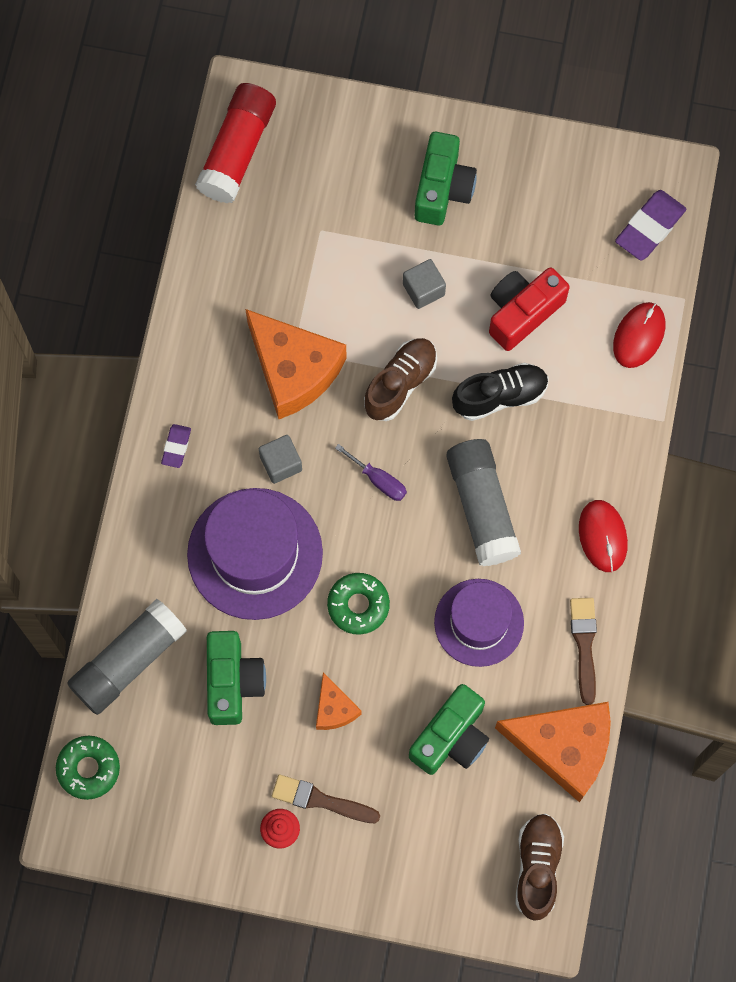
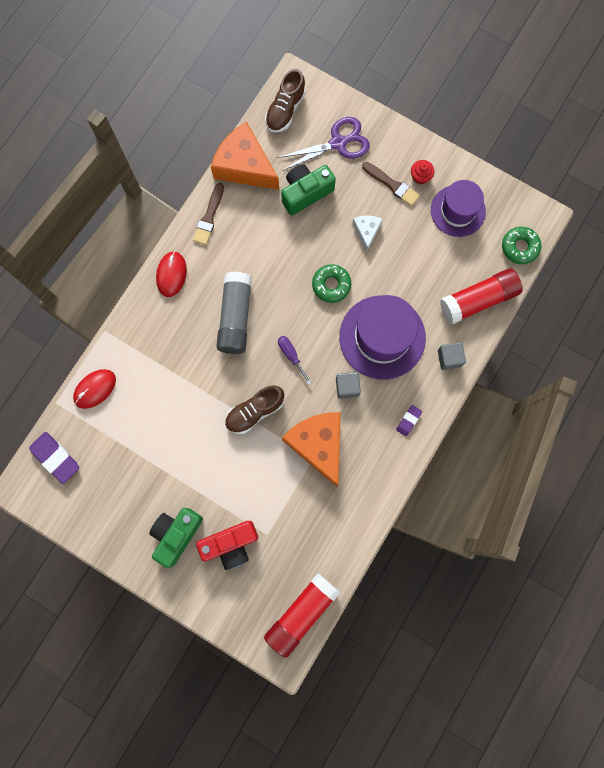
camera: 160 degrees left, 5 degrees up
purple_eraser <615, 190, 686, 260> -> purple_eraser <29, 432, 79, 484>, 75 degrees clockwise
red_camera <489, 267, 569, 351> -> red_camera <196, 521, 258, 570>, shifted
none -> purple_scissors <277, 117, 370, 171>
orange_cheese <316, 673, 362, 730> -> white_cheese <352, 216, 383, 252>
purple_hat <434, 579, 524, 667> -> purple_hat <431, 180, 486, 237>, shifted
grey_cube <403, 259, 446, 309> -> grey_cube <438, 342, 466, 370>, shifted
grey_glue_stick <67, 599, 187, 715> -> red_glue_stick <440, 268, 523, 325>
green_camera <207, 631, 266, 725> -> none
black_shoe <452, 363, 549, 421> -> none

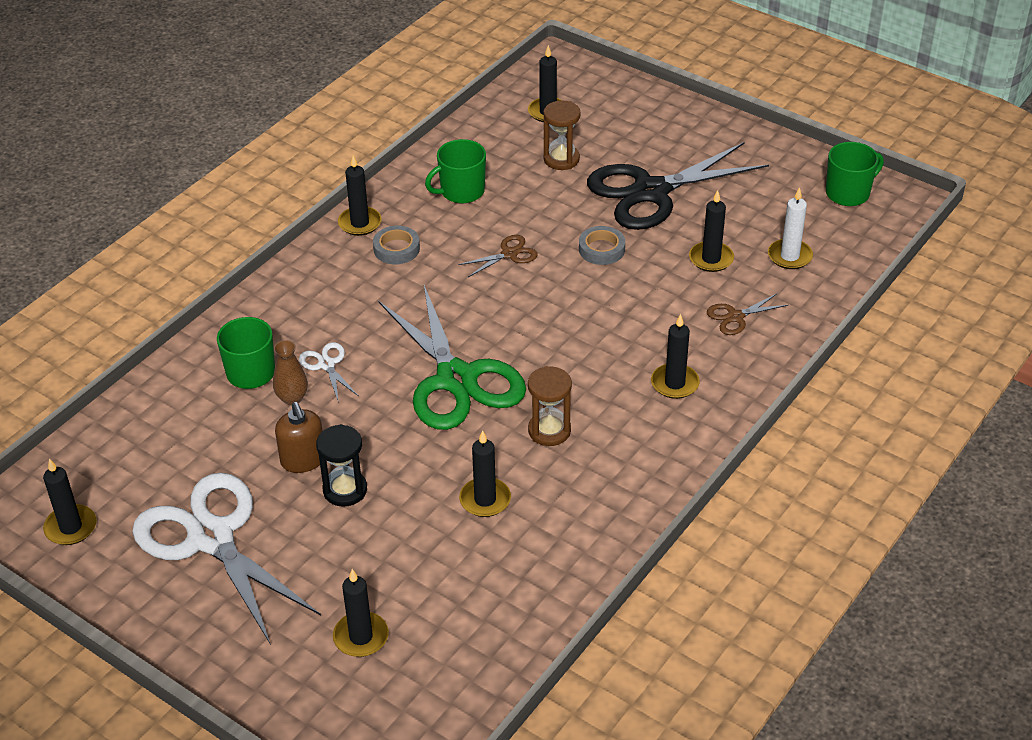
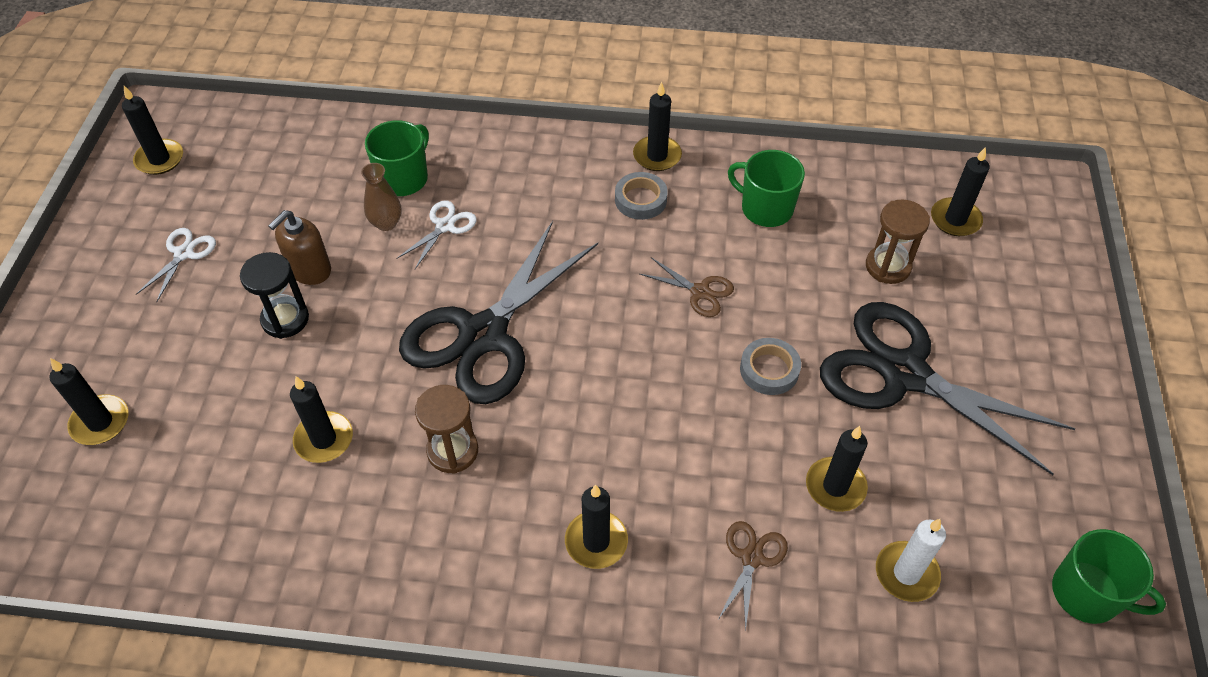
camera: 60 degrees right, 10 degrees up
white_scissors <132, 472, 321, 645> -> white_scissors <136, 228, 216, 302>, x0.41
green_scissors <378, 285, 526, 430> -> black_scissors <399, 221, 598, 404>
brown_scissors <707, 293, 788, 335> -> brown_scissors <717, 521, 788, 632>, 75 degrees clockwise

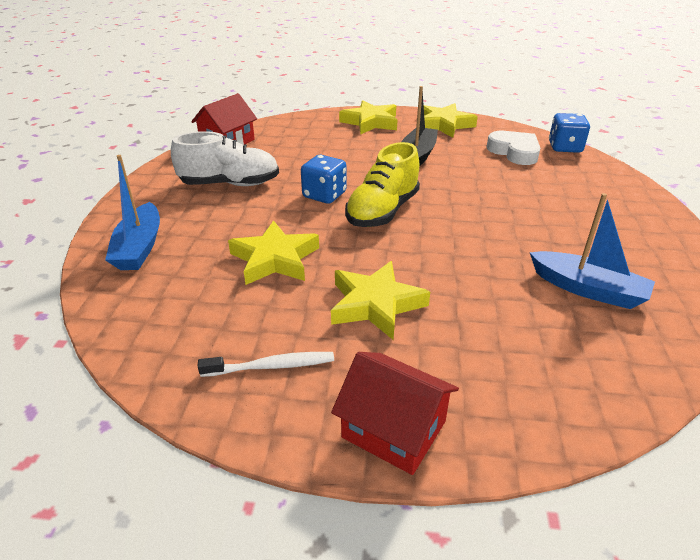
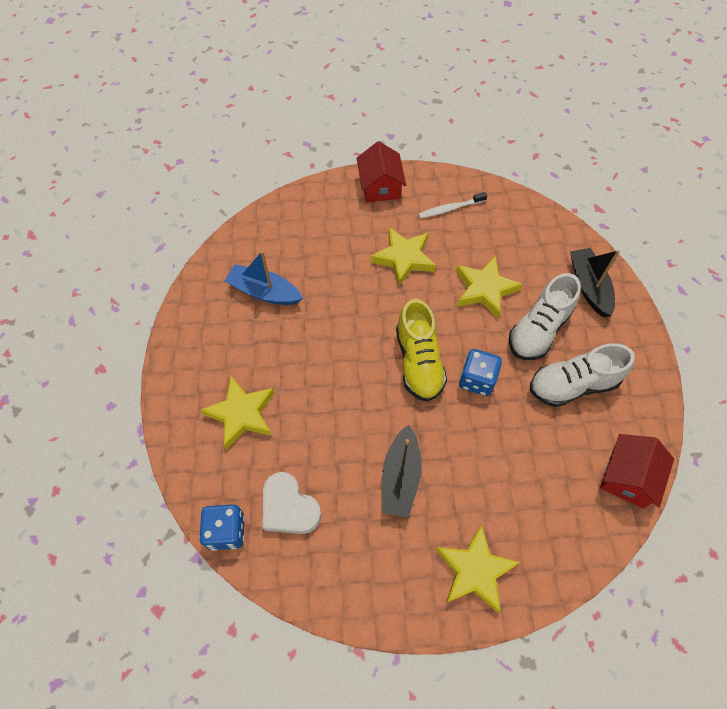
camera: 170 degrees right, 25 degrees up
yellow_star <424, 103, 478, 138> -> yellow_star <201, 376, 275, 450>, shifted
red_house <331, 352, 459, 475> -> red_house <356, 141, 406, 203>, 60 degrees clockwise
yellow_shoe <345, 142, 420, 227> -> yellow_shoe <396, 299, 447, 402>, 150 degrees clockwise
none -> white_shoe <509, 273, 581, 360>
blue_boat <105, 155, 160, 270> -> black_boat <570, 248, 620, 317>

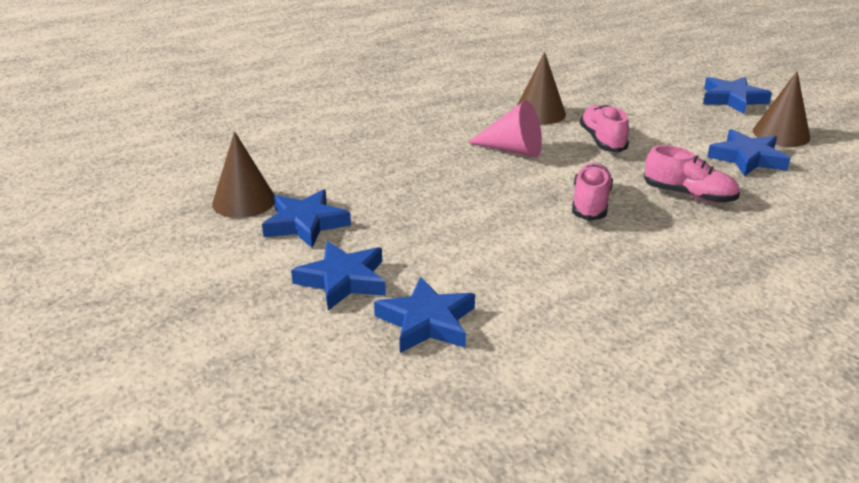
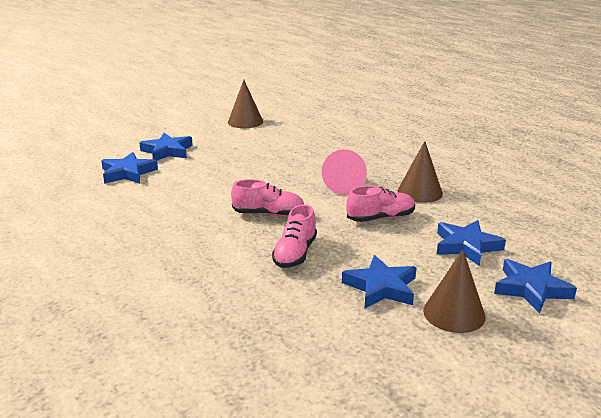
camera: 80 degrees right, 5 degrees down
blue_star <262, 189, 351, 248> -> blue_star <437, 220, 506, 266>, shifted

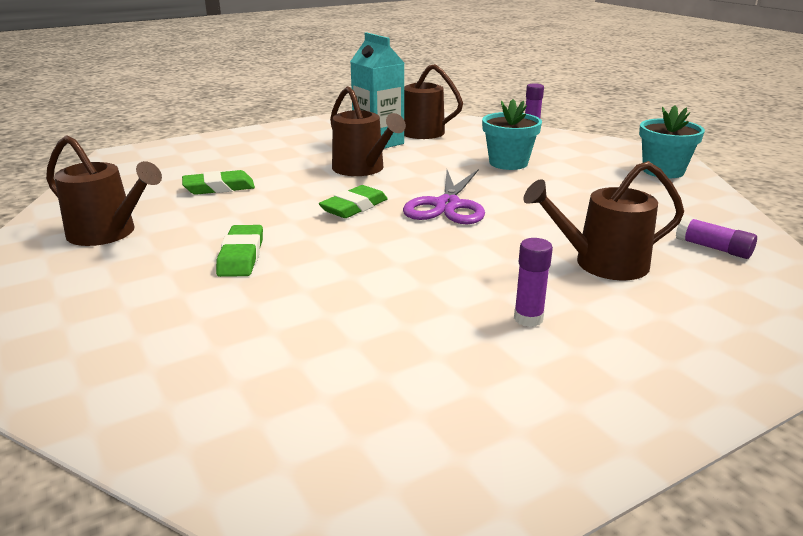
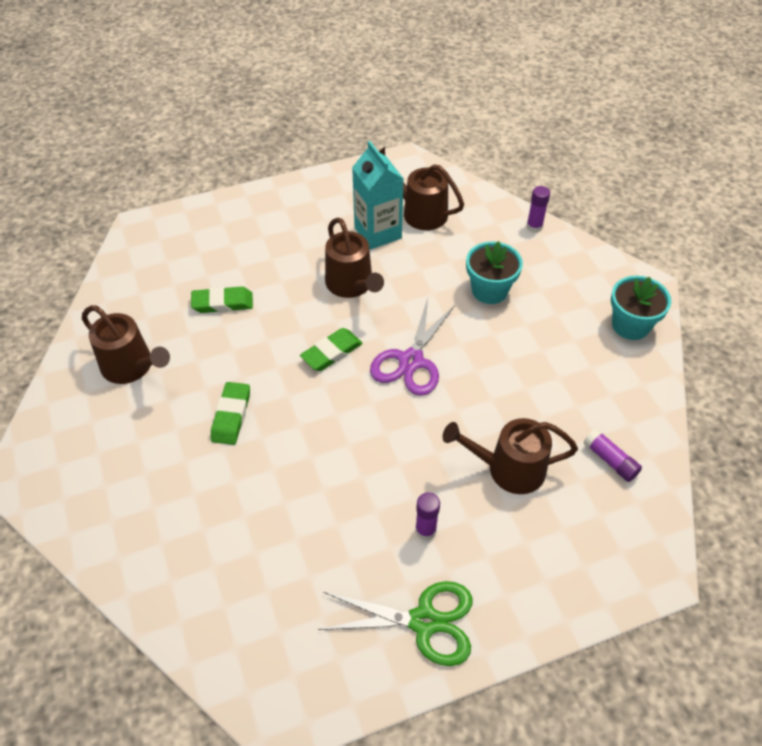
camera: 10 degrees right, 25 degrees up
none -> green_scissors <318, 581, 472, 666>

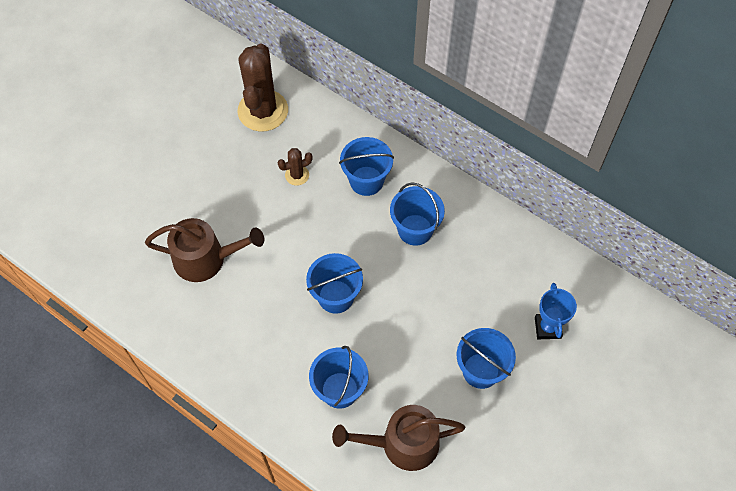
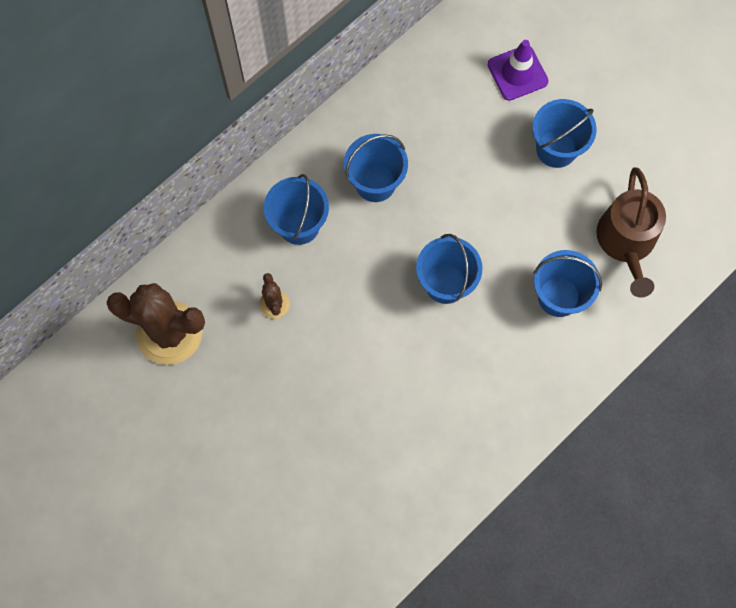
camera: 80 degrees left, 10 degrees up
blue_trophy <535, 283, 577, 339> -> purple_traffic_cone <488, 40, 549, 101>
brown_watering_can <145, 218, 264, 282> -> none

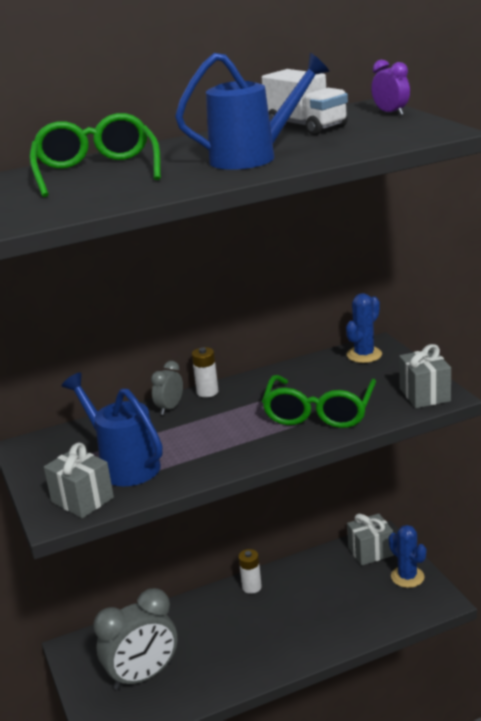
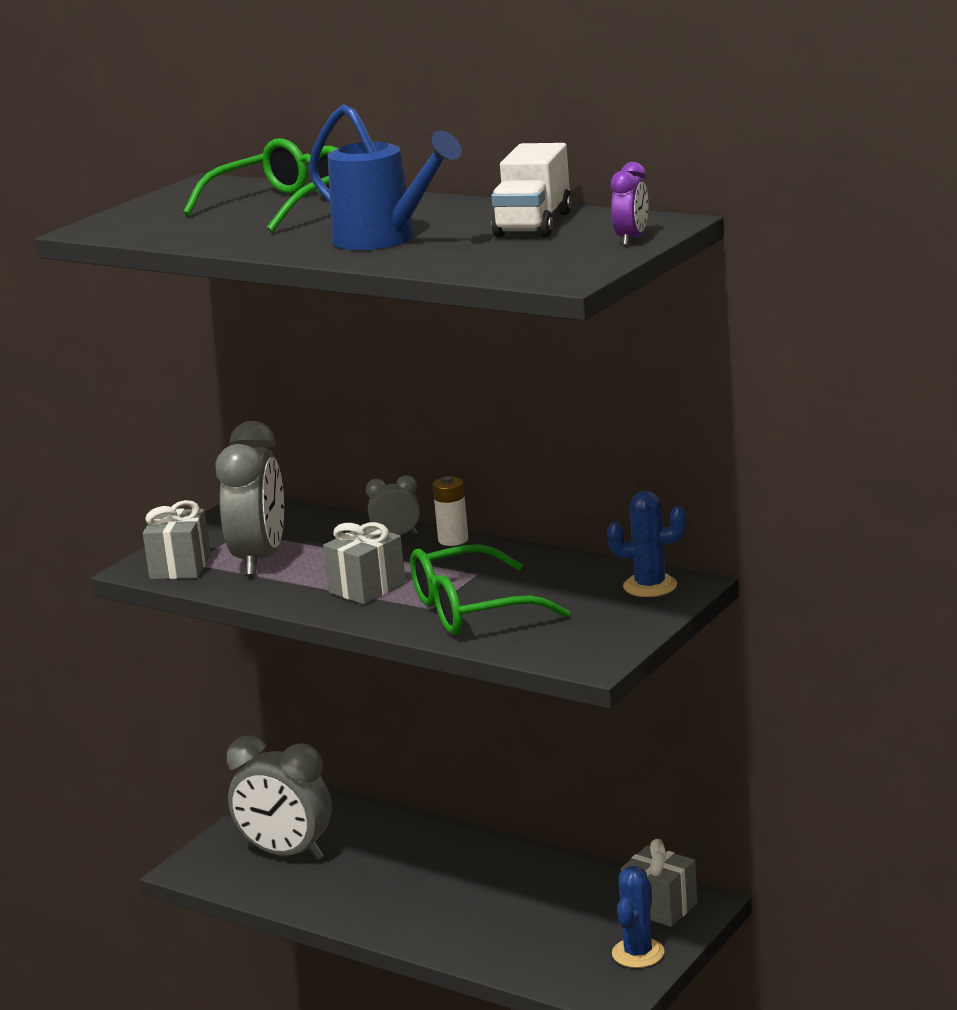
camera: 55 degrees right, 5 degrees down
blue_watering_can <62, 372, 163, 486> -> grey_clock <215, 421, 284, 576>
grey_gift <399, 344, 451, 408> -> grey_gift <323, 522, 406, 604>, shifted
white_battery <239, 549, 262, 594> -> none

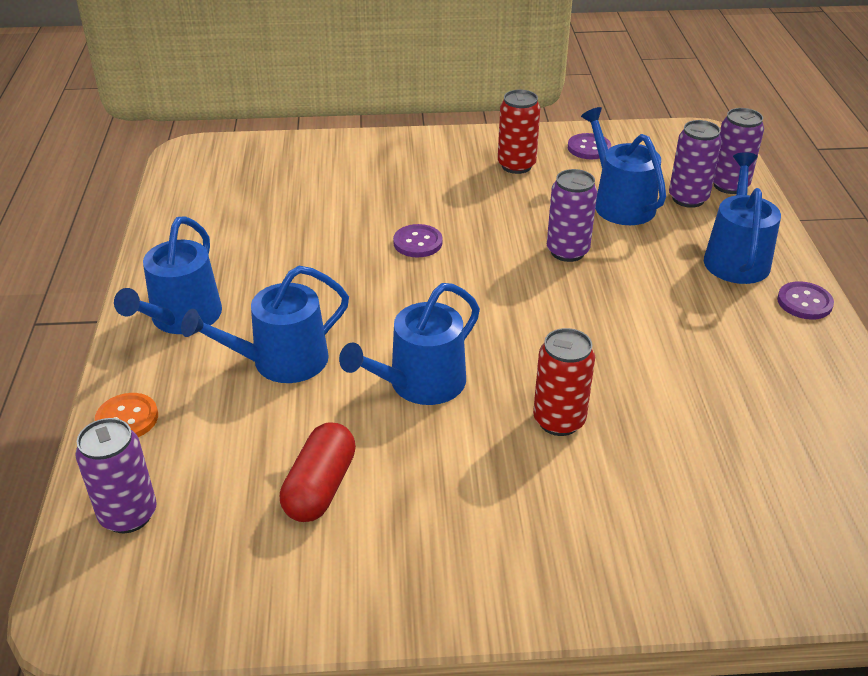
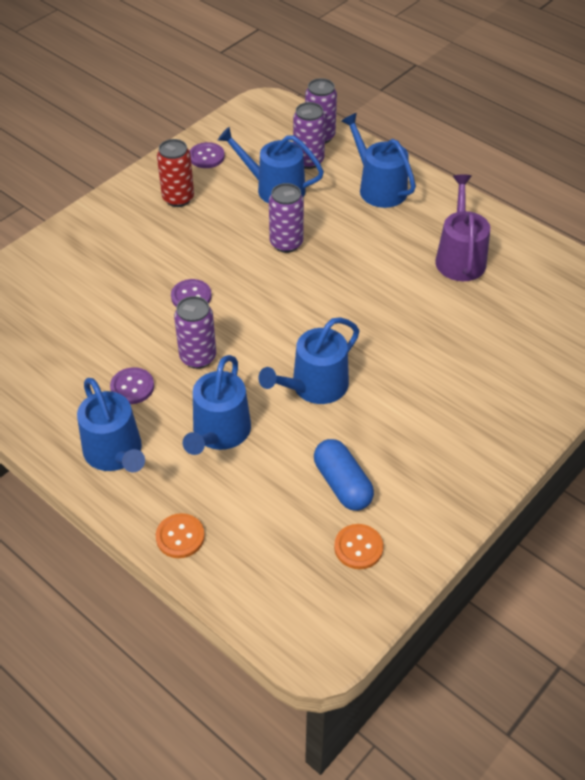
camera: 45 degrees left, 10 degrees up
purple_button <777, 281, 834, 320> -> purple_button <110, 367, 154, 404>, shifted
purple_can <75, 418, 157, 533> -> purple_can <174, 296, 216, 369>, shifted
blue_watering_can <339, 283, 480, 405> -> blue_watering_can <258, 317, 359, 404>, 45 degrees clockwise
red_capsule <280, 422, 356, 522> -> blue_capsule <314, 439, 374, 511>
none -> orange_button <334, 524, 384, 569>
none -> purple_watering_can <435, 174, 490, 281>
red_can <533, 328, 595, 436> -> none

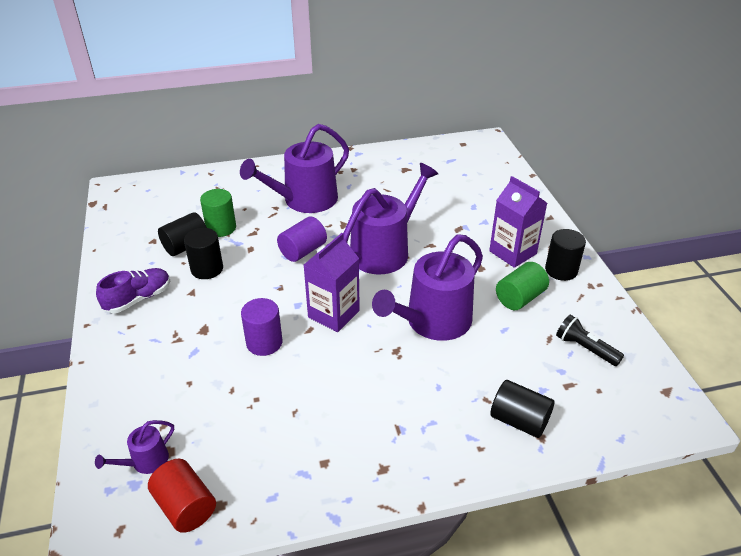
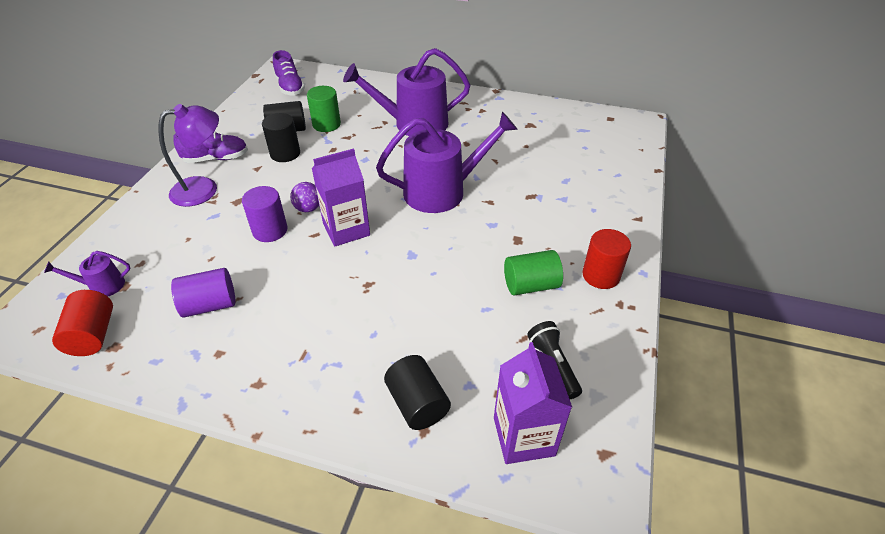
camera: 30 degrees right, 5 degrees up
none -> purple_lamp <158, 104, 219, 207>
purple_cylinder <277, 217, 327, 262> -> purple_cylinder <171, 268, 235, 318>, shifted
none -> purple_shoe <273, 50, 305, 96>
none -> purple_ball <290, 182, 319, 212>
purple_carton <489, 176, 547, 268> -> purple_carton <494, 342, 572, 464>, shifted
black_cylinder <545, 229, 586, 281> -> red_cylinder <582, 229, 631, 289>
purple_watering_can <372, 234, 483, 341> -> none

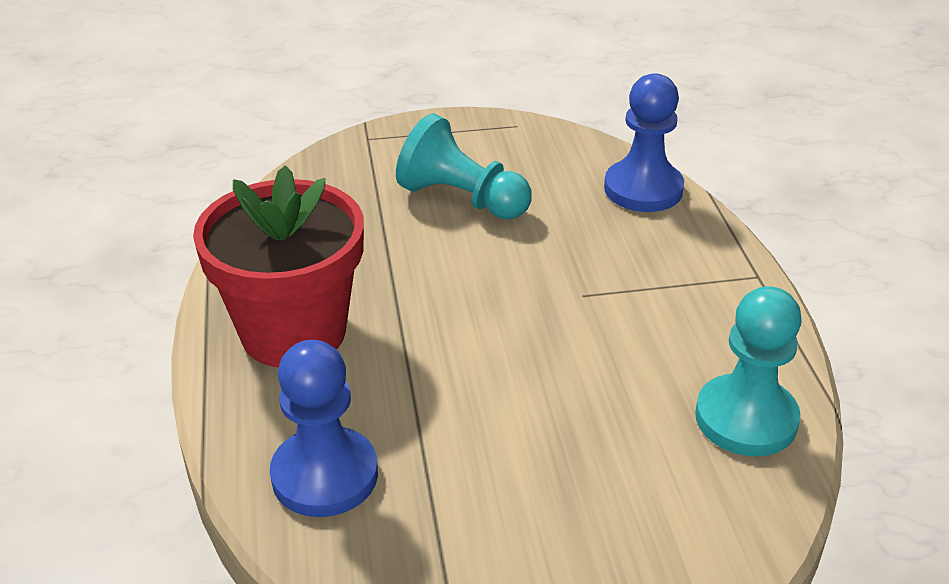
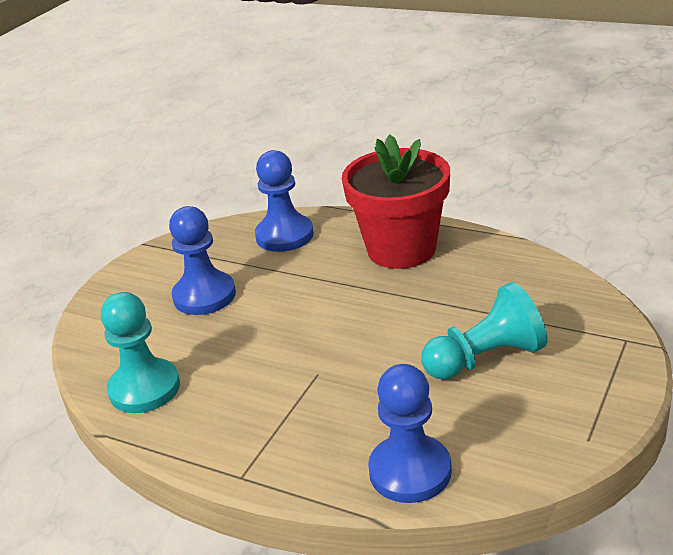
camera: 130 degrees right, 5 degrees down
none -> blue_pawn <169, 206, 236, 315>

